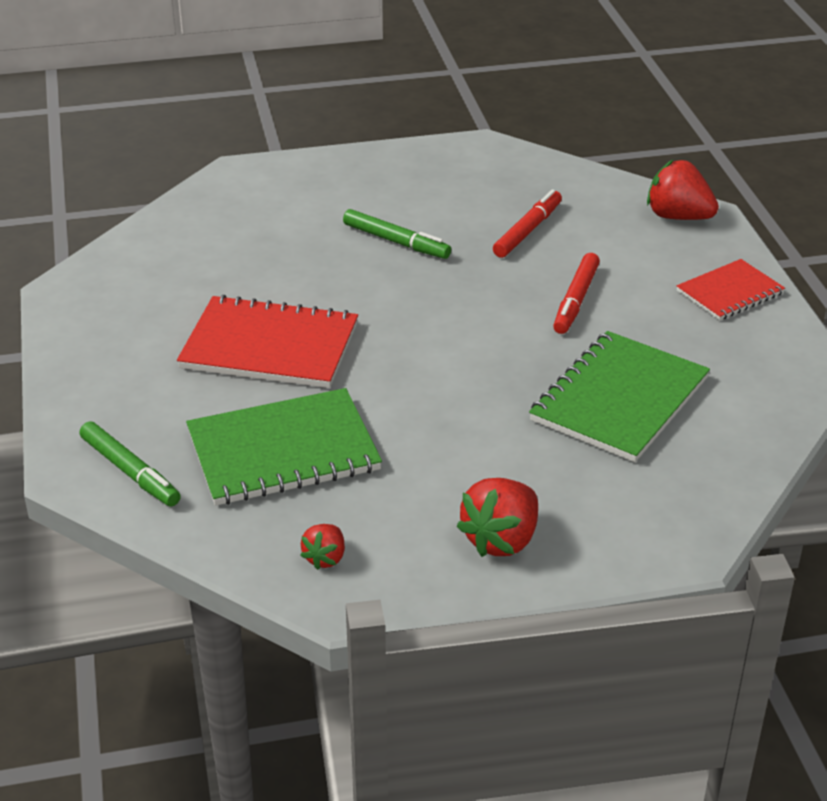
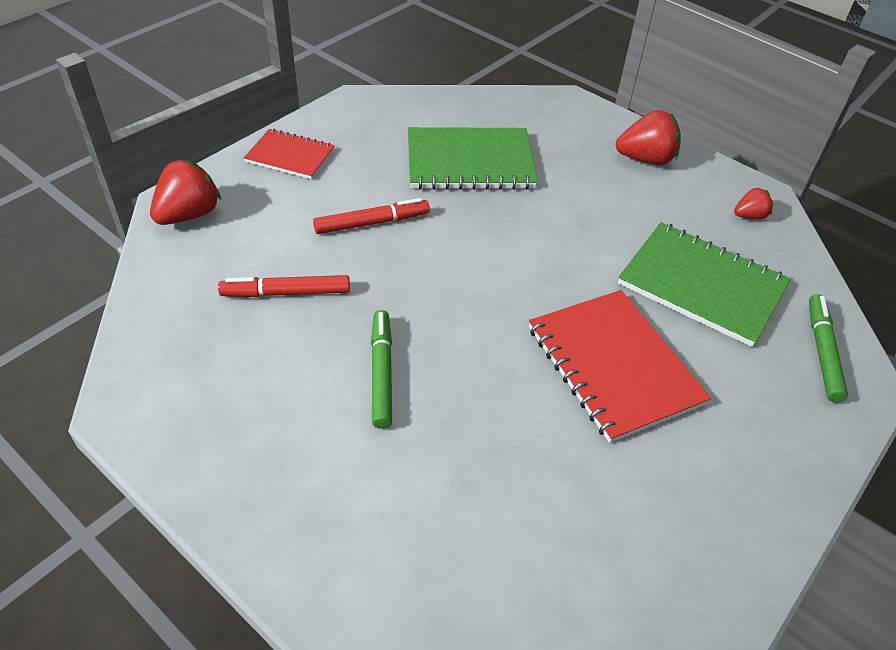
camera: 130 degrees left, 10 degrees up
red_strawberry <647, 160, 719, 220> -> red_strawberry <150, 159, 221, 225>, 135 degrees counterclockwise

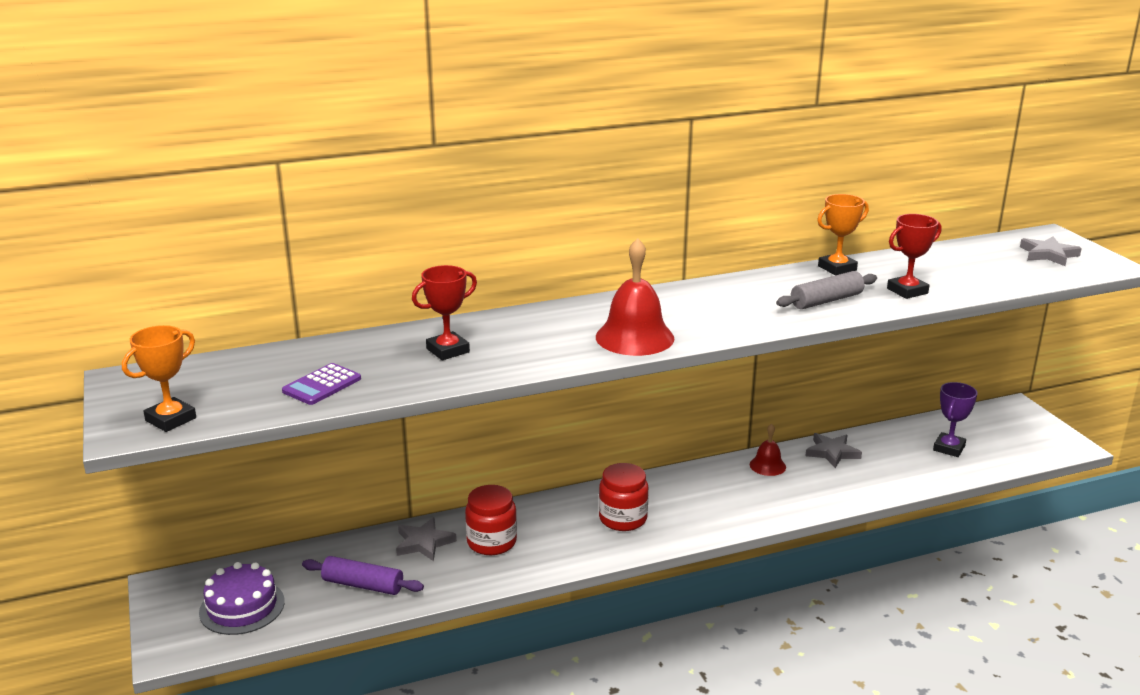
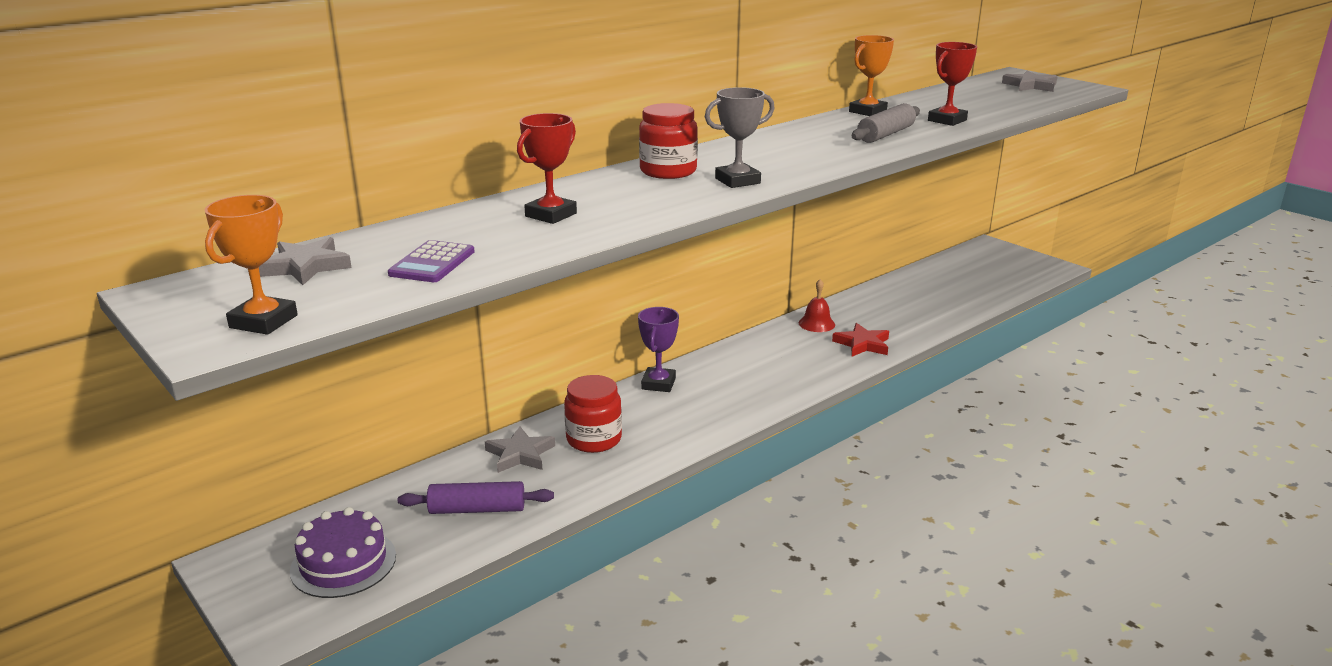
camera: 20 degrees left, 0 degrees up
grey_star <806, 433, 862, 468> -> grey_star <259, 237, 352, 285>, shifted
purple_trophy <933, 382, 978, 457> -> purple_trophy <638, 307, 679, 392>, shifted
red_jar <599, 463, 649, 531> -> red_jar <639, 103, 698, 179>, shifted
red_bell <596, 238, 674, 356> -> grey_trophy <705, 87, 775, 188>
none -> red_star <832, 323, 889, 356>

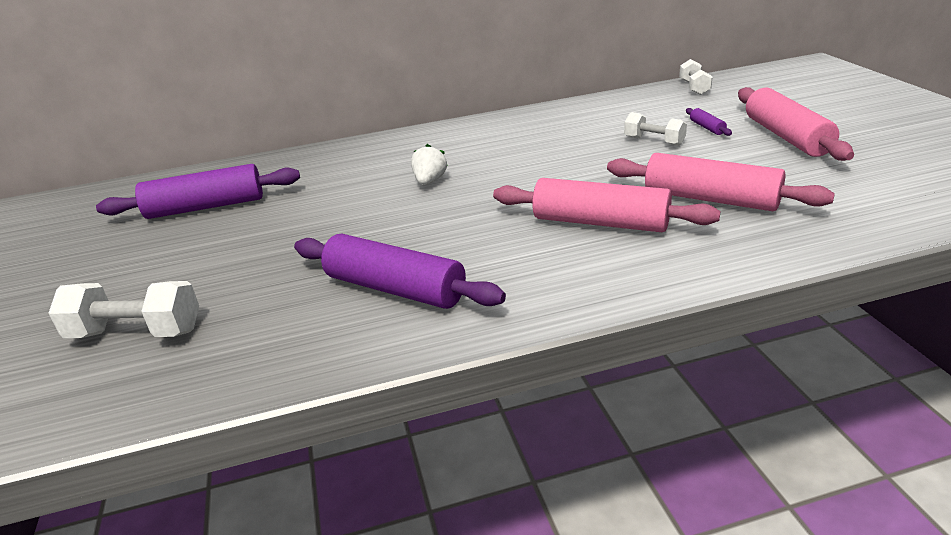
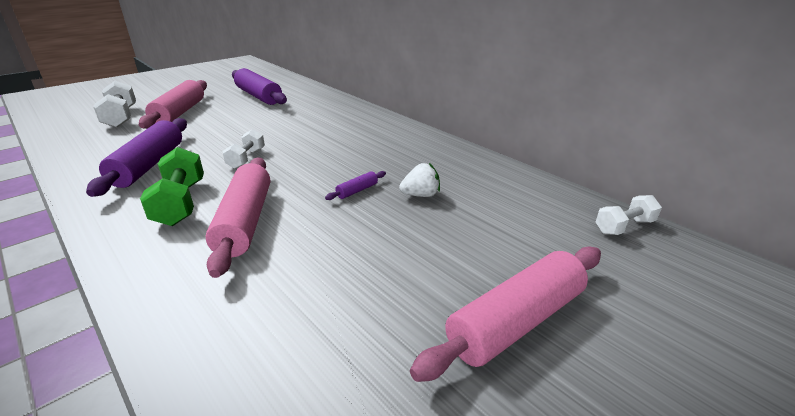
camera: 60 degrees right, 0 degrees up
pink_rolling_pin <607, 153, 835, 211> -> pink_rolling_pin <139, 80, 207, 129>, shifted
none -> green_dumbbell <140, 147, 204, 226>
white_dumbbell <624, 112, 687, 146> -> white_dumbbell <222, 129, 265, 169>, shifted
purple_rolling_pin <686, 108, 732, 136> -> purple_rolling_pin <325, 171, 386, 200>, shifted
white_strawberry <411, 144, 448, 185> -> white_strawberry <399, 163, 440, 197>, shifted

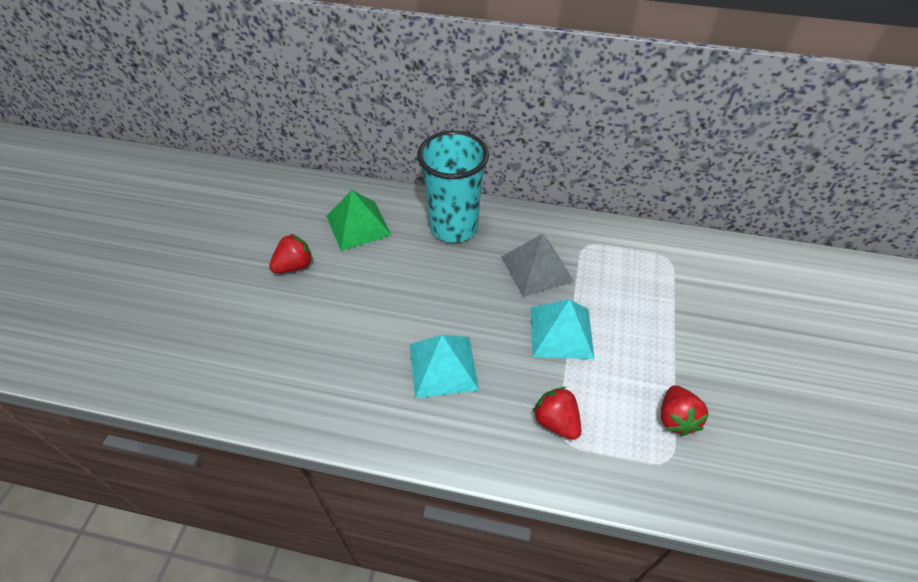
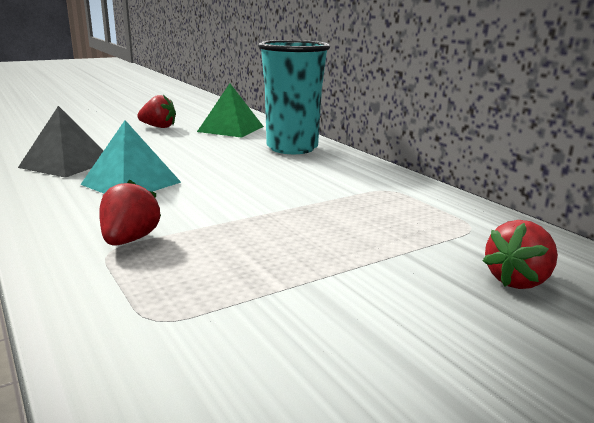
camera: 45 degrees right, 30 degrees down
grey_pyramid <501, 234, 574, 297> -> grey_pyramid <18, 106, 104, 178>, shifted
red_strawberry <661, 385, 709, 436> -> red_strawberry <483, 220, 558, 289>, shifted
turquoise_pyramid <530, 299, 594, 359> -> none

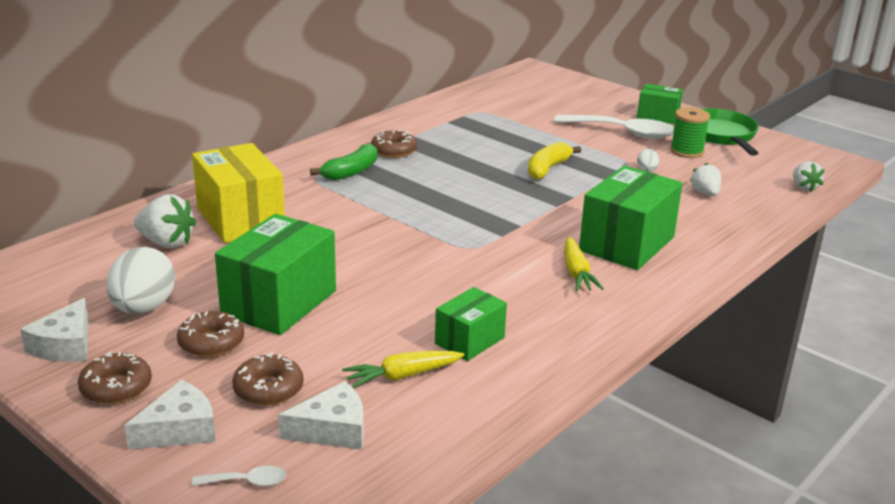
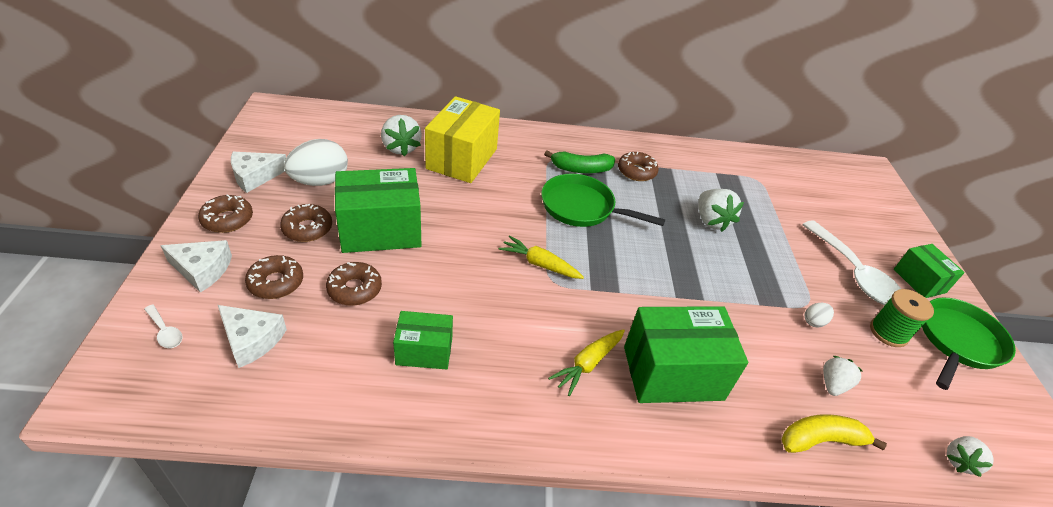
camera: 45 degrees right, 15 degrees up
none -> brown_donut <326, 262, 382, 306>
yellow_carrot <342, 351, 464, 388> -> yellow_carrot <499, 235, 584, 279>, shifted
none -> green_pan <541, 174, 665, 227>
none -> white_strawberry <699, 189, 744, 232>
yellow_banana <528, 142, 581, 180> -> yellow_banana <781, 414, 887, 453>, shifted

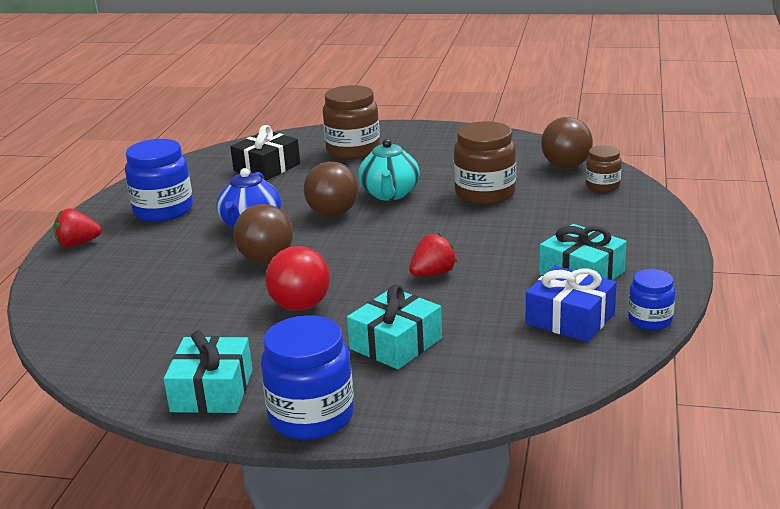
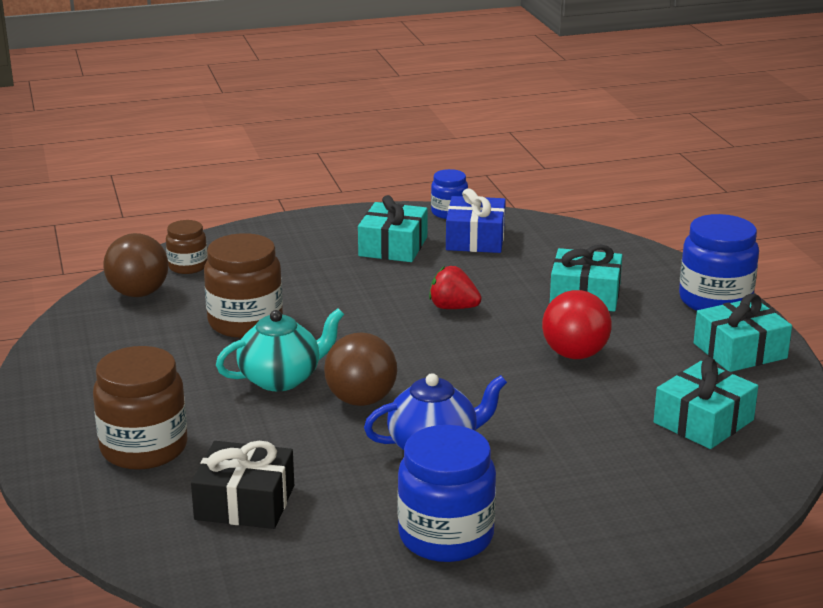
camera: 120 degrees left, 0 degrees up
none -> turquoise_gift <654, 358, 758, 449>
red_strawberry <53, 208, 101, 247> -> none
brown_ball <233, 204, 293, 263> -> none

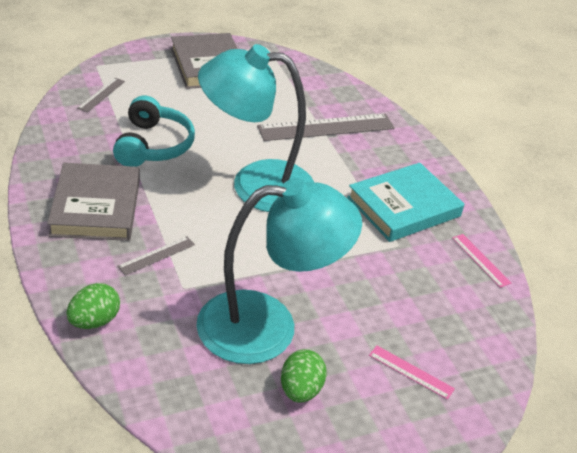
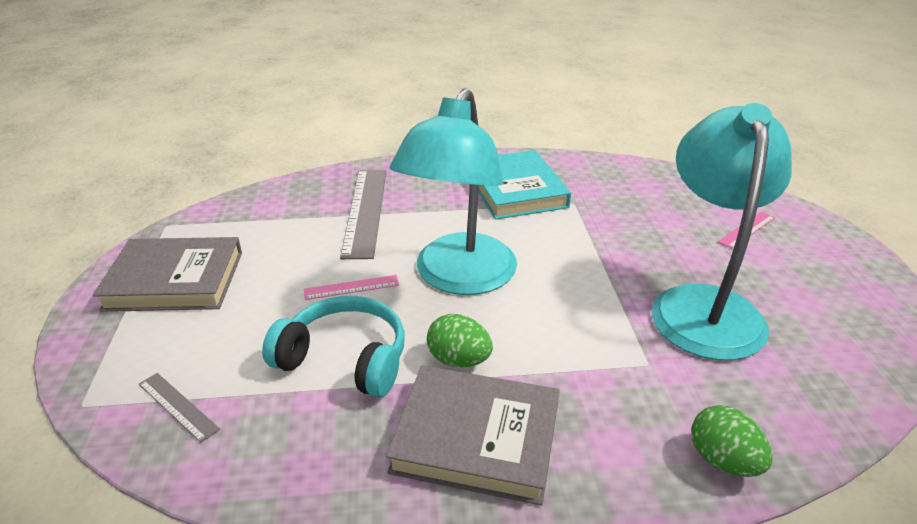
camera: 70 degrees left, 5 degrees down
pink_ruler <452, 234, 511, 288> -> pink_ruler <304, 275, 399, 300>, shifted
green_egg <281, 349, 327, 403> -> green_egg <427, 314, 493, 367>, shifted
grey_ruler <117, 236, 195, 275> -> none

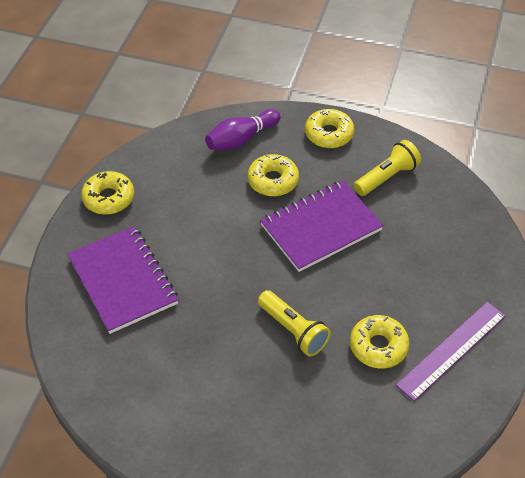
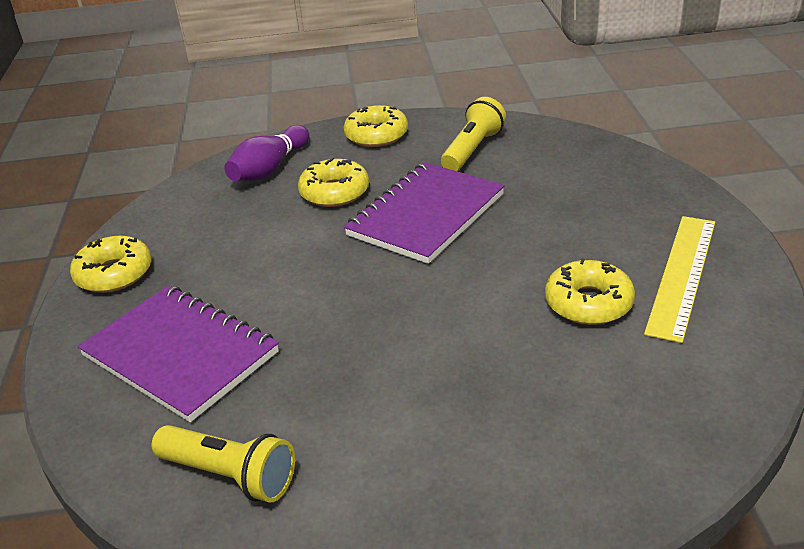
camera: 20 degrees left, 15 degrees down
yellow_flashlight <258, 290, 331, 356> -> yellow_flashlight <152, 425, 295, 503>, shifted
purple_ruler <396, 302, 506, 401> -> yellow_ruler <644, 216, 715, 343>

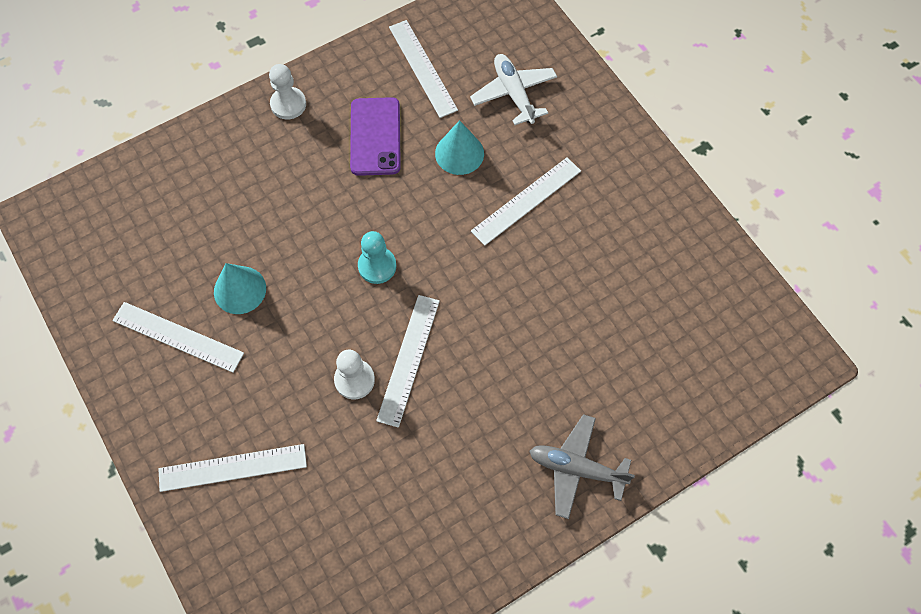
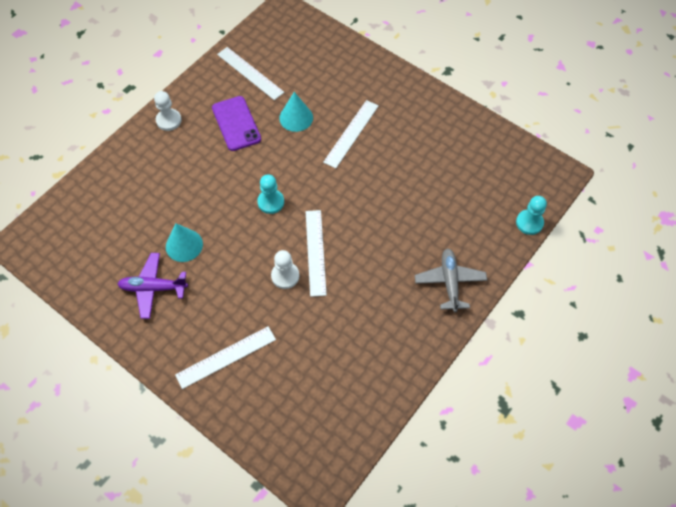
camera: 20 degrees left, 5 degrees down
white_ruler <112, 302, 244, 373> -> purple_plane <117, 253, 188, 319>
grey_plane <529, 414, 635, 519> -> grey_plane <415, 248, 487, 312>, 90 degrees clockwise
none -> turquoise_pawn <516, 196, 547, 235>
white_plane <470, 54, 557, 125> -> none

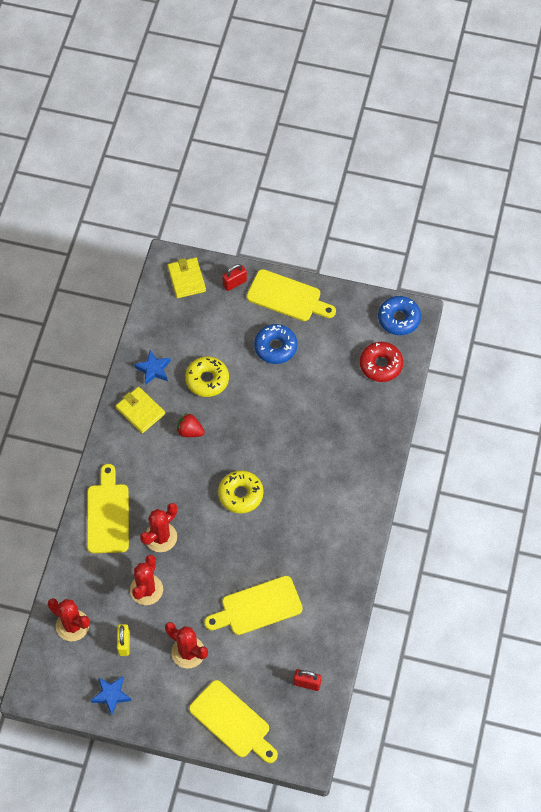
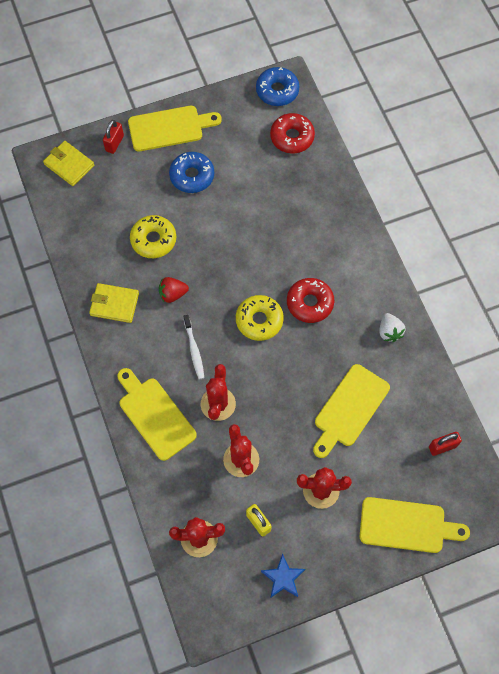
camera: 35 degrees left, 5 degrees up
none -> white_toothbrush <183, 315, 204, 379>
none -> red_donut <287, 278, 334, 323>
none -> white_strawberry <379, 313, 405, 342>
blue_star <134, 350, 171, 385> -> none

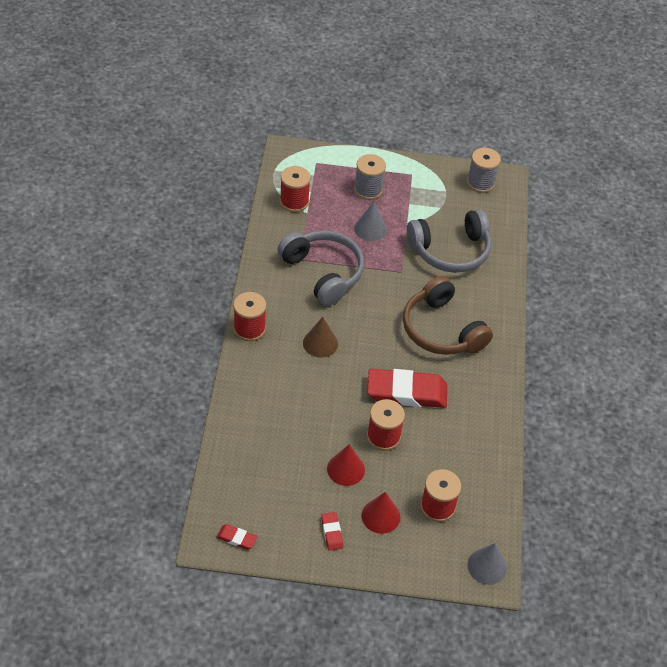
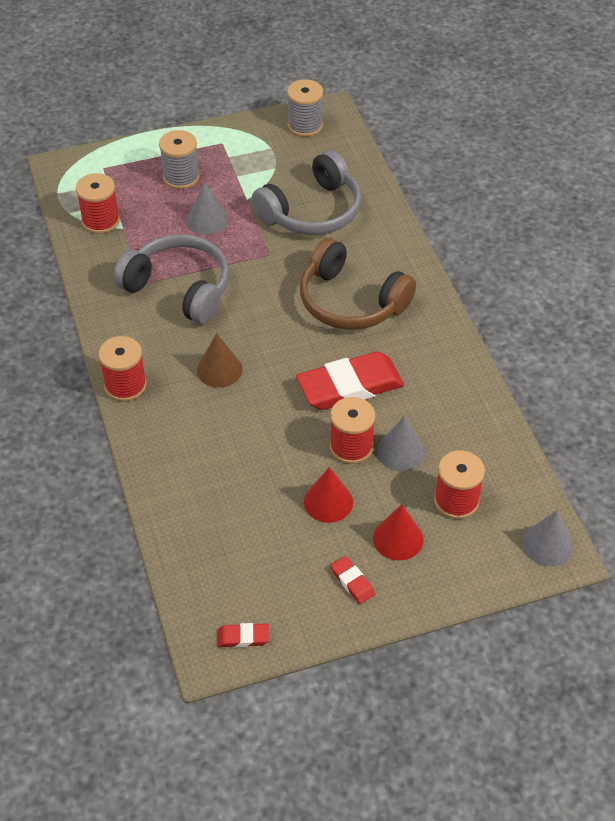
camera: 20 degrees left, 0 degrees up
none -> grey_cone <377, 416, 425, 471>

